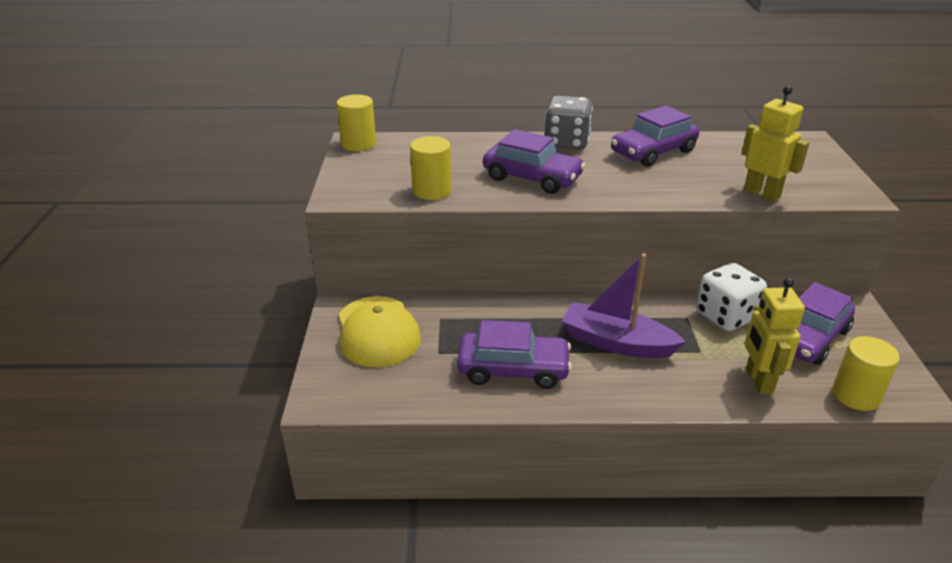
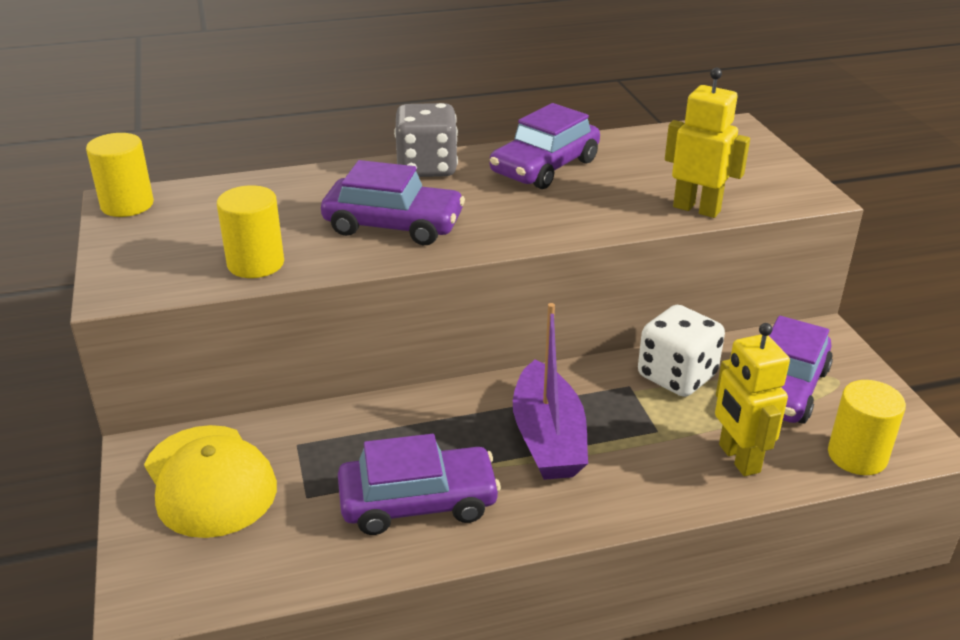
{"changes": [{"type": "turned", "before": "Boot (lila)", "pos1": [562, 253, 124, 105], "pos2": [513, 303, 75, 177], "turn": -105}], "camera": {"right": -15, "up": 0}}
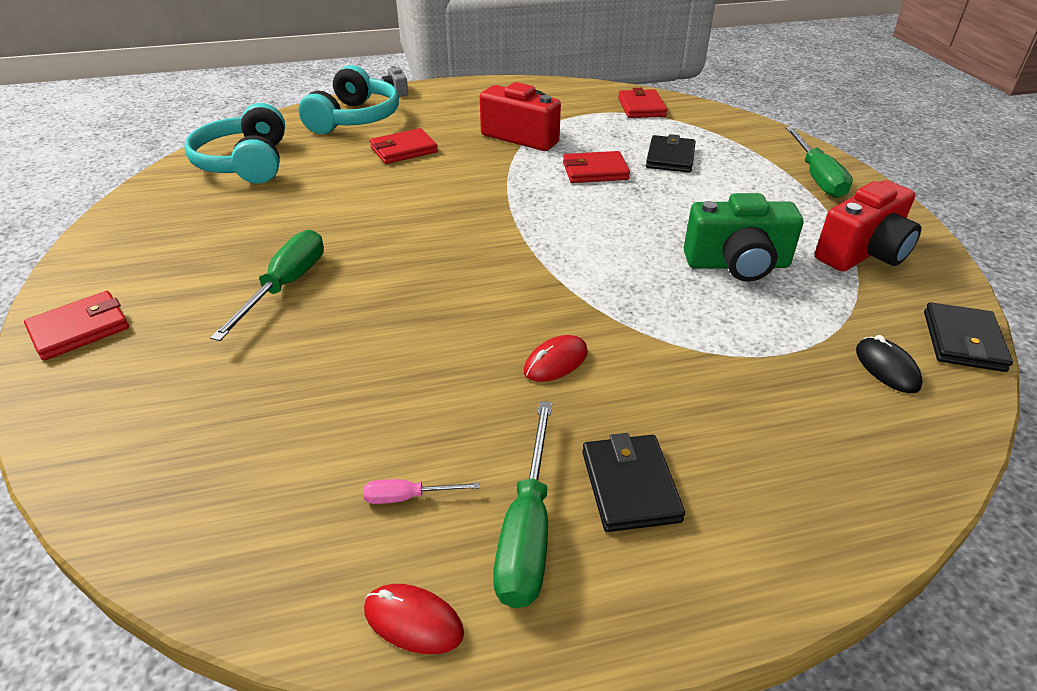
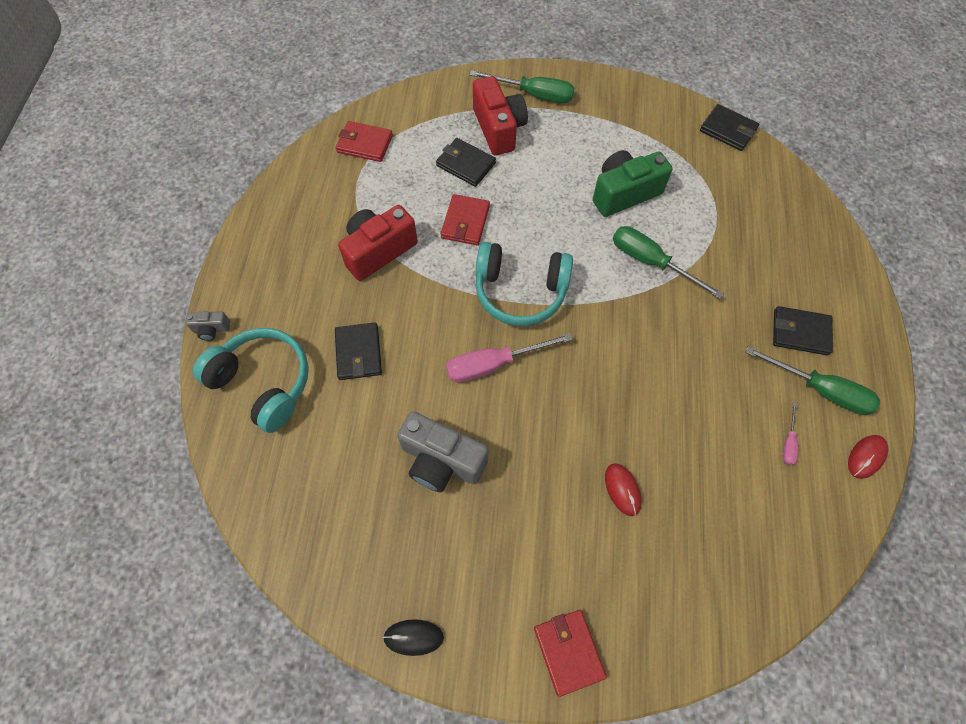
{"changes": [{"type": "recoloured", "before": "Geldbörse (rot)", "after": "Geldbörse (schwarz)", "pos1": [370, 128, 68, 36], "pos2": [335, 322, 47, 58]}, {"type": "moved", "before": "Computermaus (schwarz)", "pos1": [856, 335, 67, 58], "pos2": [383, 619, 61, 37]}, {"type": "added", "after": "Kamera (grau)", "pos2": [397, 411, 91, 81]}, {"type": "added", "after": "Schraubenzieher (rosa)", "pos2": [446, 333, 127, 49]}, {"type": "moved", "before": "Kamera (rot)", "pos1": [815, 180, 106, 92], "pos2": [473, 76, 55, 80]}, {"type": "moved", "before": "Kopfhörer (türkis)", "pos1": [184, 103, 101, 81], "pos2": [475, 242, 98, 84]}, {"type": "turned", "before": "Kamera (grün)", "pos1": [684, 193, 119, 89], "pos2": [593, 150, 79, 67], "turn": -135}, {"type": "moved", "before": "Computermaus (rot)", "pos1": [524, 335, 64, 47], "pos2": [605, 463, 37, 53]}, {"type": "moved", "before": "Schraubenzieher (grün)", "pos1": [210, 230, 114, 111], "pos2": [613, 226, 111, 73]}], "camera": {"right": -70, "up": 25}}
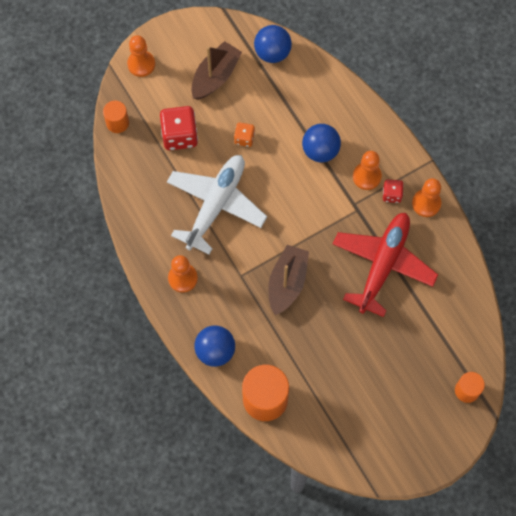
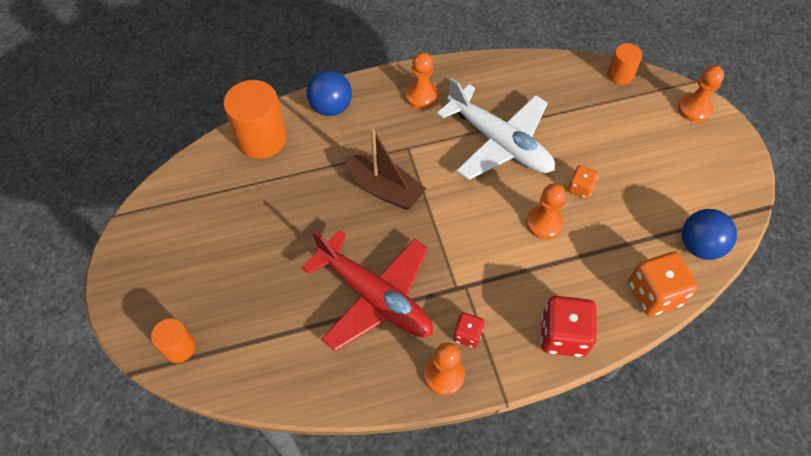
{"changes": [{"type": "moved", "before": "Bauer (orange)", "pos1": [353, 151, 29, 39], "pos2": [526, 183, 40, 56]}, {"type": "moved", "before": "Spielwürfel (rot)", "pos1": [160, 106, 38, 44], "pos2": [541, 296, 56, 61]}, {"type": "added", "after": "Spielwürfel (orange)", "pos2": [628, 252, 70, 64]}, {"type": "removed", "before": "Boot (braun)", "pos1": [191, 41, 51, 59]}, {"type": "removed", "before": "Ball (blau)", "pos1": [302, 124, 39, 38]}], "camera": {"right": 105, "up": -10}}
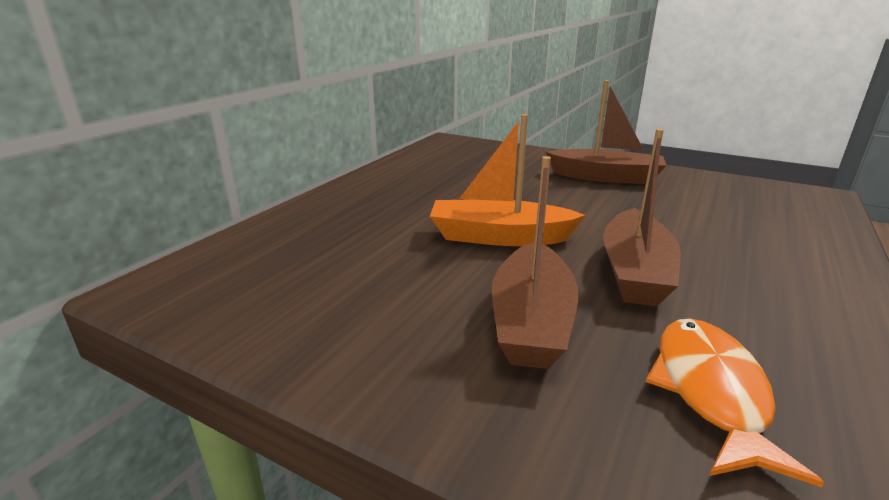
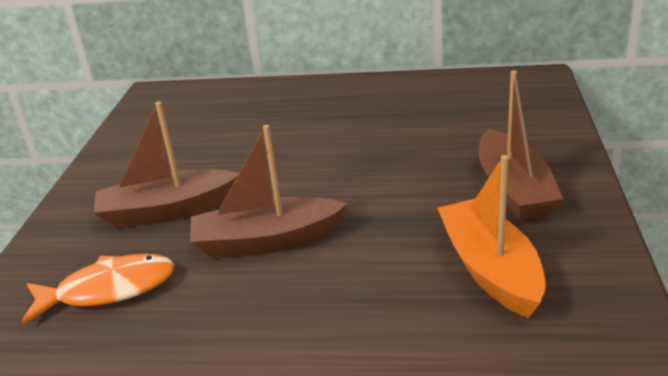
{"changes": [{"type": "moved", "before": "Boot (orange)", "pos1": [430, 114, 155, 132], "pos2": [437, 155, 109, 163]}], "camera": {"right": 70, "up": 5}}
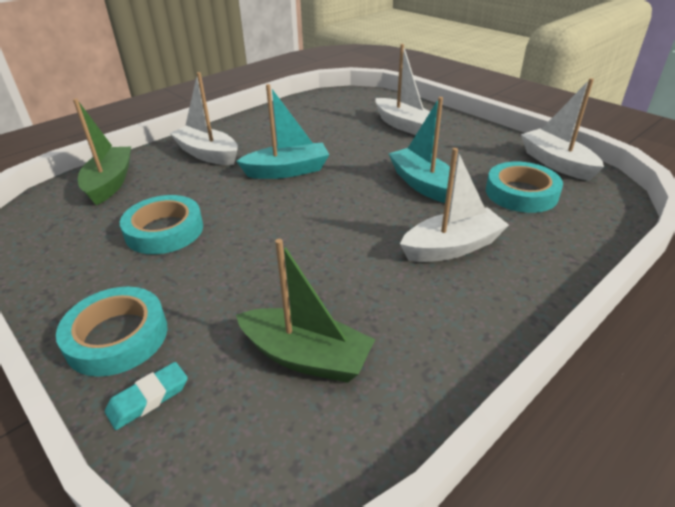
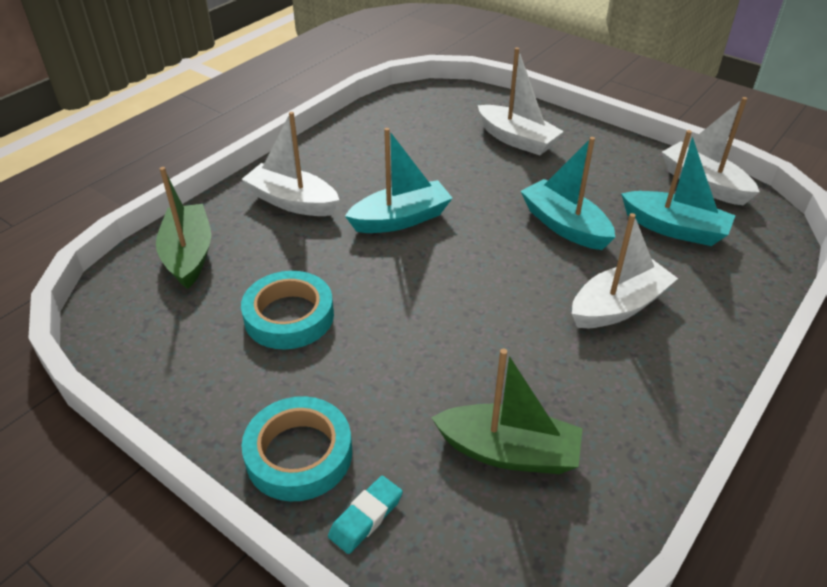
{"changes": [{"type": "replaced", "before": "Klebeband (türkis)", "after": "Boot (türkis)", "pos1": [486, 162, 77, 51], "pos2": [621, 130, 114, 116]}], "camera": {"right": -10, "up": 5}}
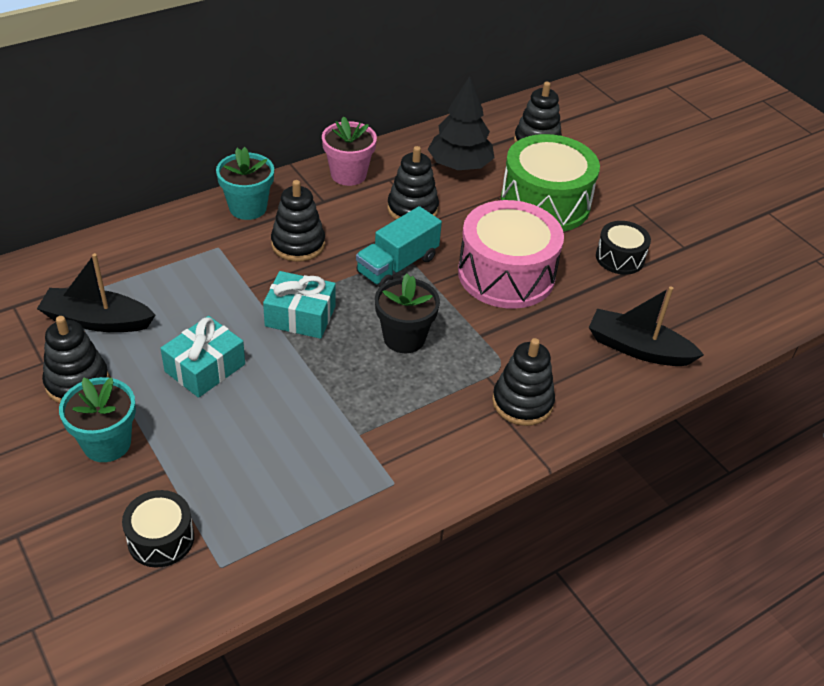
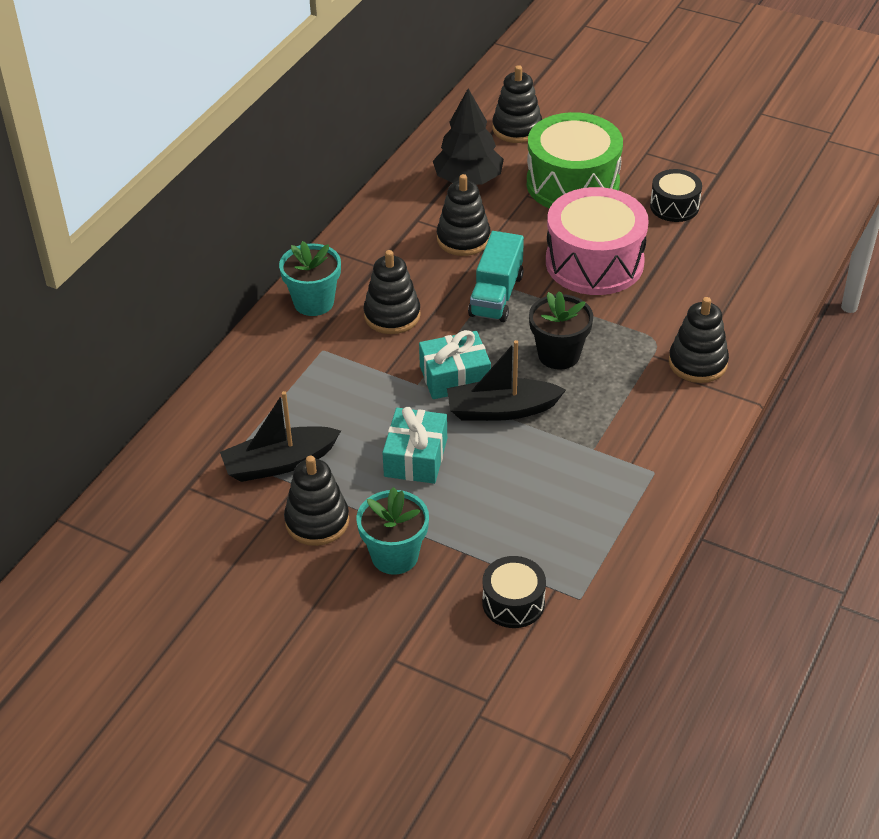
{"changes": [{"type": "moved", "before": "Boot (schwarz)", "pos1": [589, 286, 115, 80], "pos2": [447, 340, 119, 81]}, {"type": "removed", "before": "Blumentopf (rosa)", "pos1": [322, 116, 55, 70]}], "camera": {"right": -25, "up": 0}}
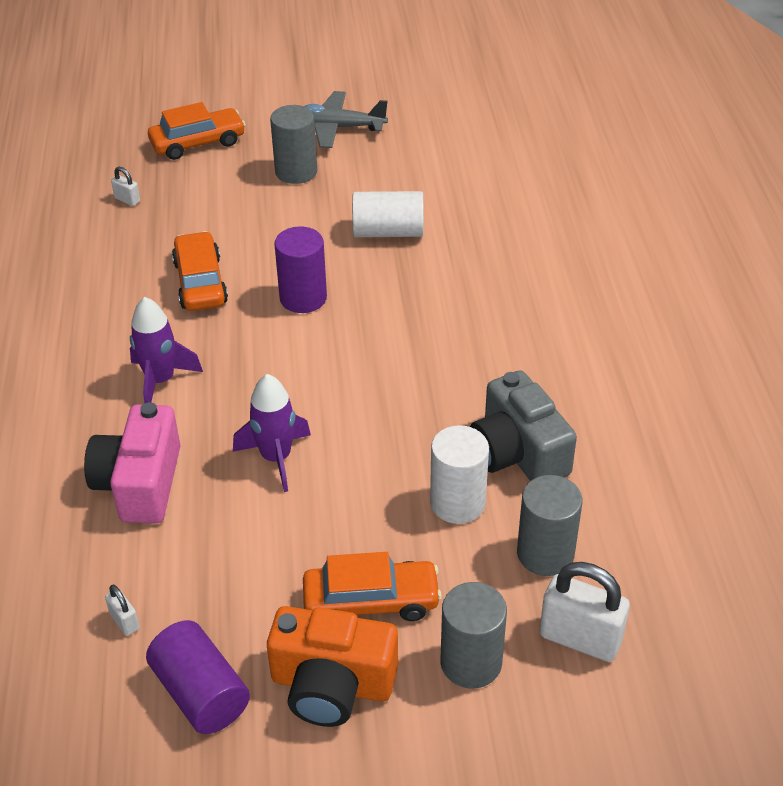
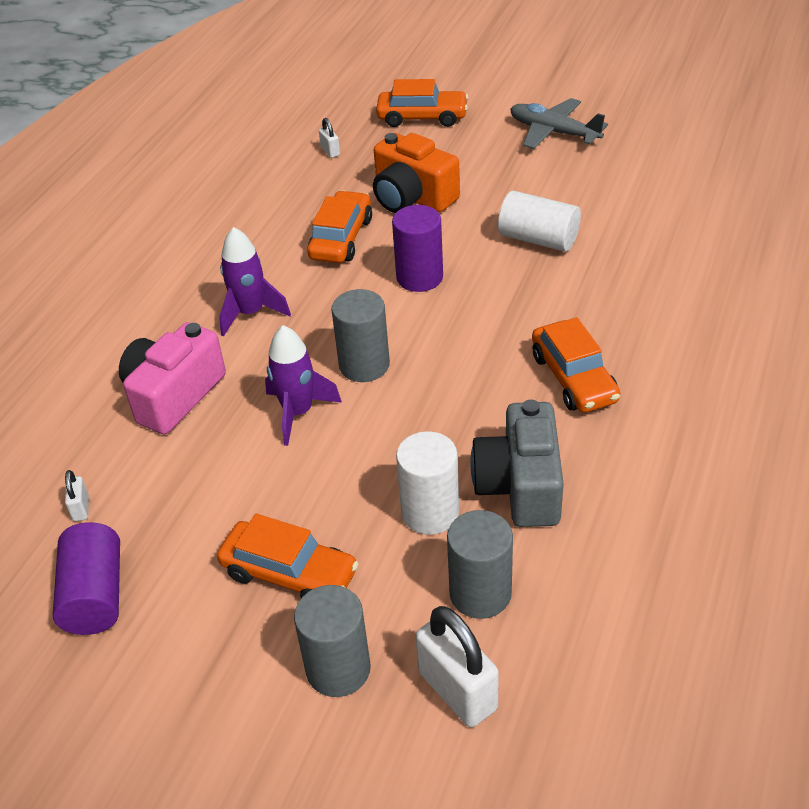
{"changes": [{"type": "moved", "before": "Vollzylinder (grau)", "pos1": [270, 105, 47, 79], "pos2": [331, 289, 59, 93]}, {"type": "moved", "before": "Kamera (orange)", "pos1": [267, 606, 131, 121], "pos2": [373, 133, 87, 80]}, {"type": "added", "after": "Auto (orange)", "pos2": [532, 317, 88, 96]}], "camera": {"right": 30, "up": 0}}
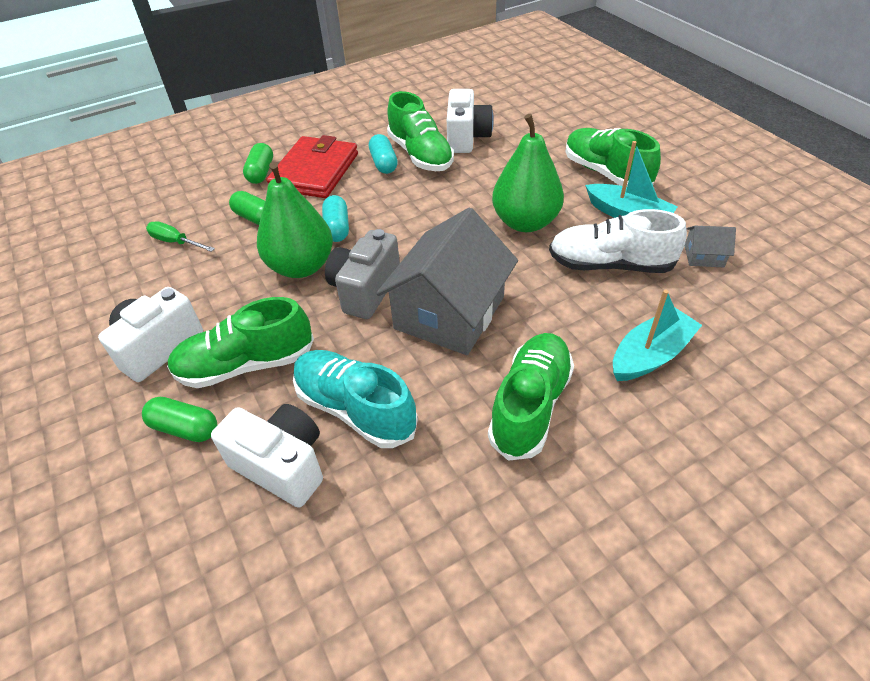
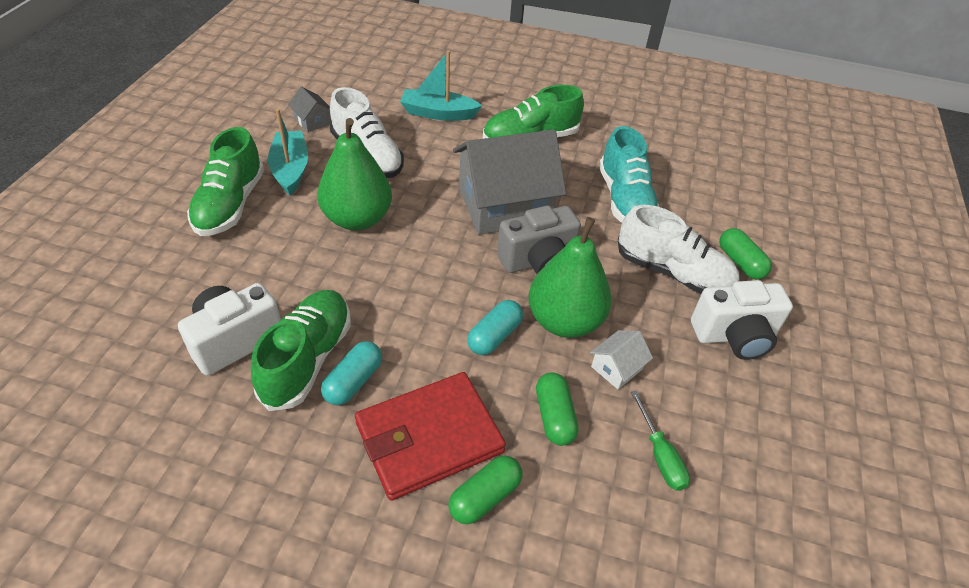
{"changes": [{"type": "added", "after": "Haus (weiß)", "pos2": [590, 330, 63, 60]}, {"type": "recoloured", "before": "Schuh (grün)", "after": "Schuh (weiß)", "pos1": [167, 297, 147, 91], "pos2": [618, 205, 122, 89]}, {"type": "removed", "before": "Kamera (weiß)", "pos1": [211, 404, 112, 104]}], "camera": {"right": -140, "up": 0}}
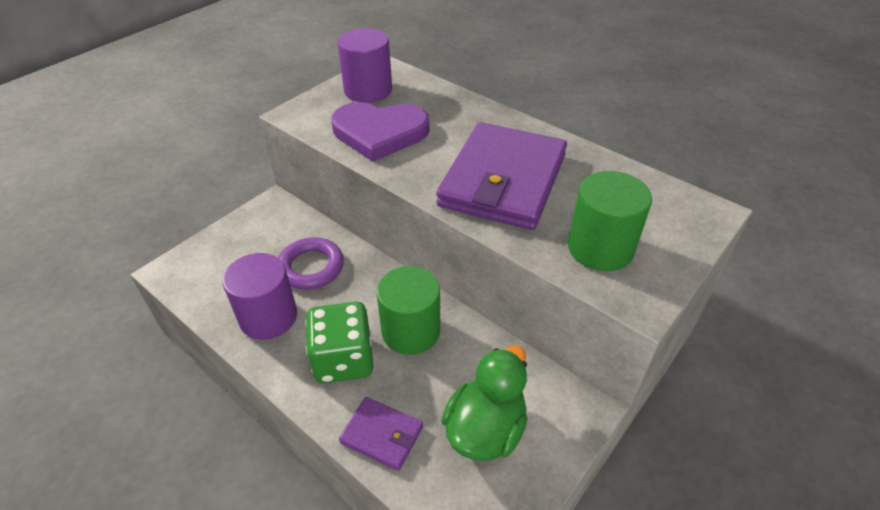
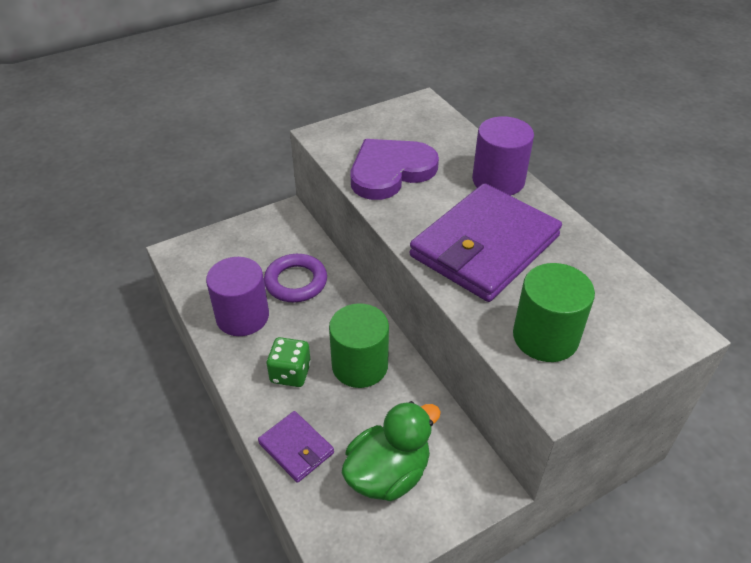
{"changes": [{"type": "resized", "before": "Spielwürfel (grün)", "pos1": [305, 302, 68, 81], "pos2": [267, 337, 44, 50], "scale": 0.66}, {"type": "turned", "before": "Herz (lila)", "pos1": [331, 102, 98, 60], "pos2": [351, 139, 88, 61], "turn": 120}, {"type": "moved", "before": "Vollzylinder (lila)", "pos1": [338, 28, 54, 75], "pos2": [472, 116, 62, 80]}], "camera": {"right": 20, "up": 0}}
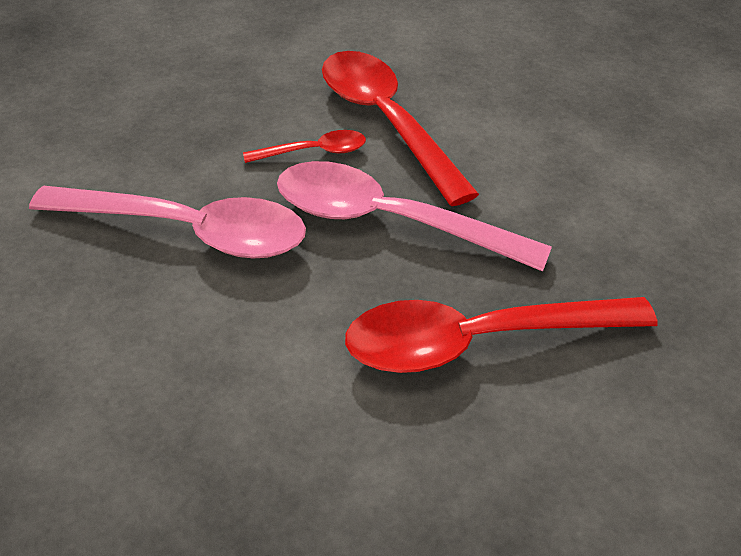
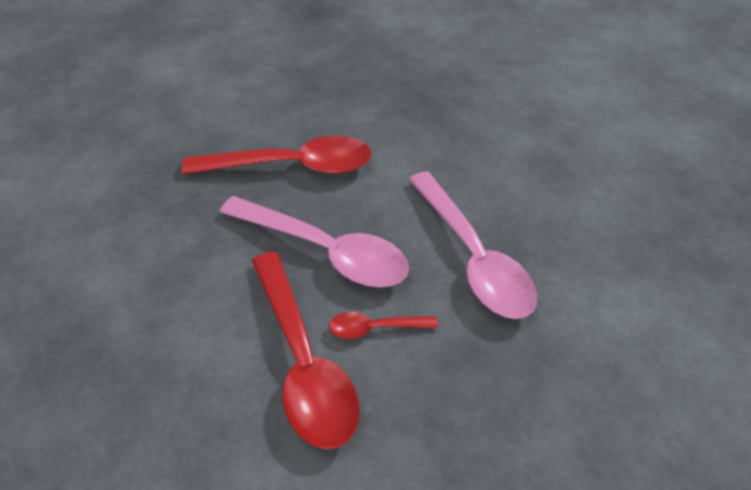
{"changes": [{"type": "turned", "before": "Löffel (rosa)", "pos1": [29, 185, 277, 74], "pos2": [408, 172, 129, 147], "turn": -135}], "camera": {"right": -175, "up": 5}}
